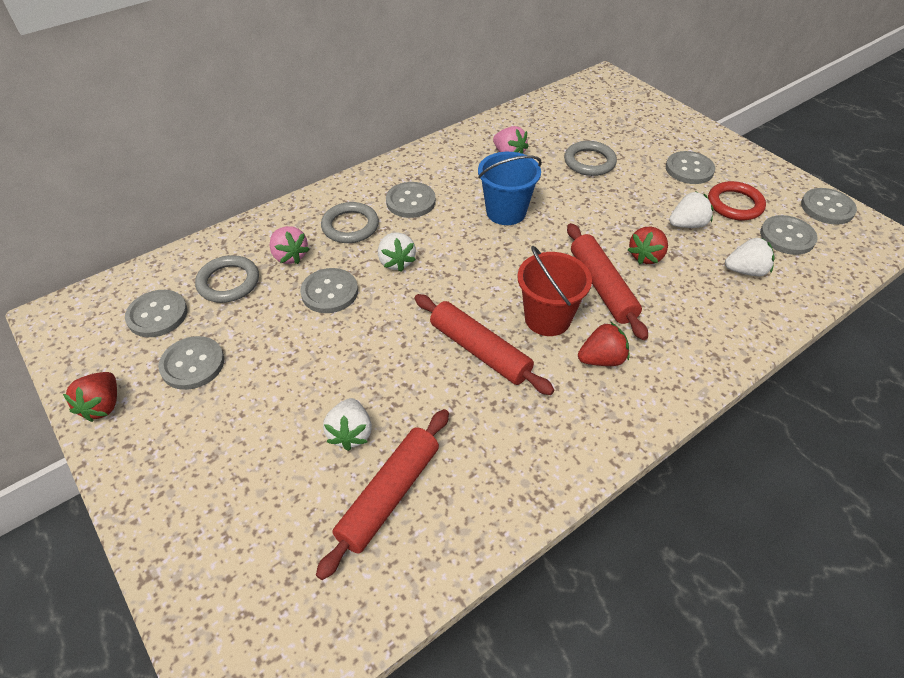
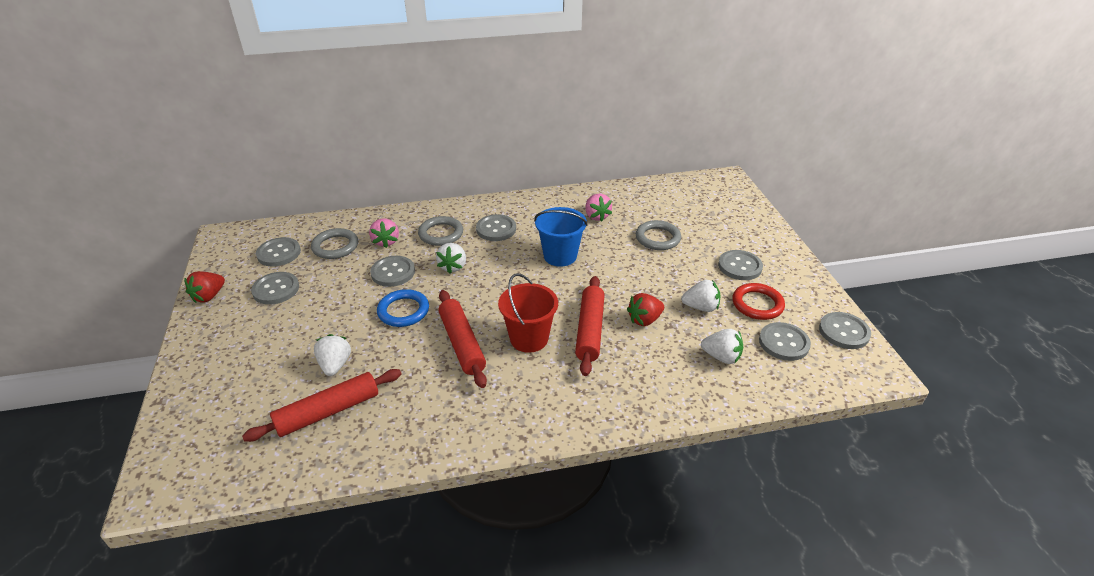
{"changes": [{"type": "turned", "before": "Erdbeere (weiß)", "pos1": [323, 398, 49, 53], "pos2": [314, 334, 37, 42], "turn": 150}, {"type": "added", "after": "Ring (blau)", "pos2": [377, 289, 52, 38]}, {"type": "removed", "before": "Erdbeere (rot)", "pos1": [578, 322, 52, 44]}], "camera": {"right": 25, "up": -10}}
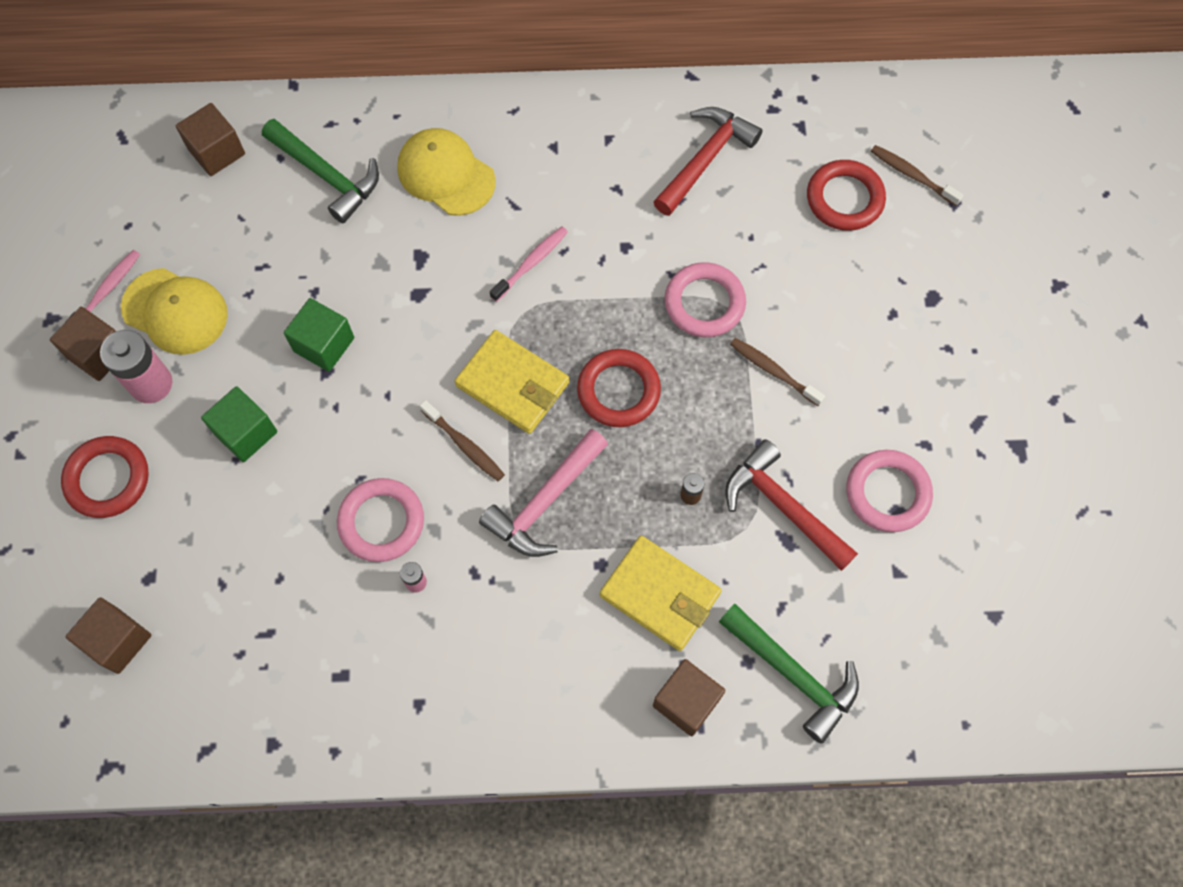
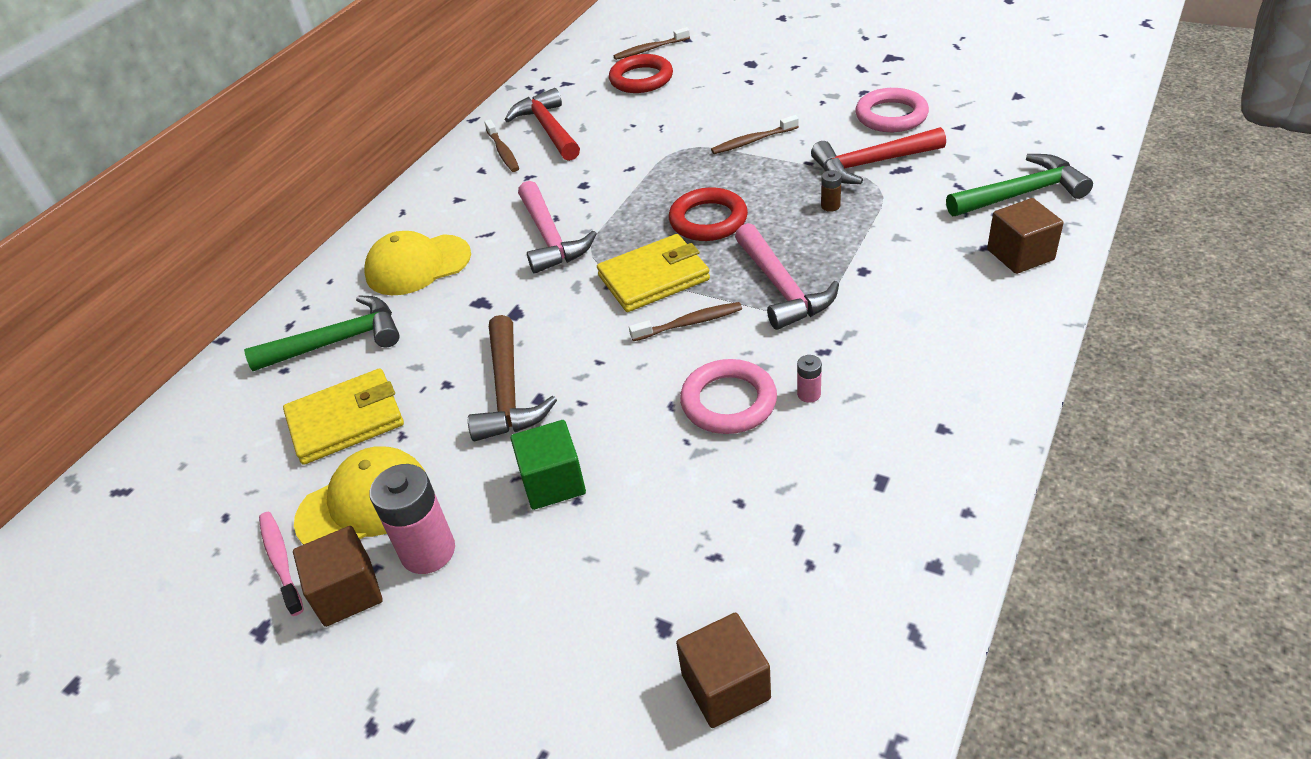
{"changes": [{"type": "moved", "before": "Geldbörse (gelb)", "pos1": [600, 536, 122, 115], "pos2": [283, 368, 121, 97]}, {"type": "replaced", "before": "Kubus (grün)", "after": "Hammer (braun)", "pos1": [284, 298, 70, 74], "pos2": [468, 315, 89, 126]}, {"type": "added", "after": "Zahnbürste (braun)", "pos2": [484, 119, 35, 53]}, {"type": "replaced", "before": "Zahnbürste (rosa)", "after": "Hammer (rosa)", "pos1": [490, 227, 78, 75], "pos2": [518, 181, 79, 93]}, {"type": "removed", "before": "Ring (rot)", "pos1": [61, 436, 88, 82]}, {"type": "removed", "before": "Kubus (braun)", "pos1": [176, 103, 69, 73]}, {"type": "removed", "before": "Ring (rosa)", "pos1": [665, 262, 81, 75]}], "camera": {"right": -55, "up": -25}}
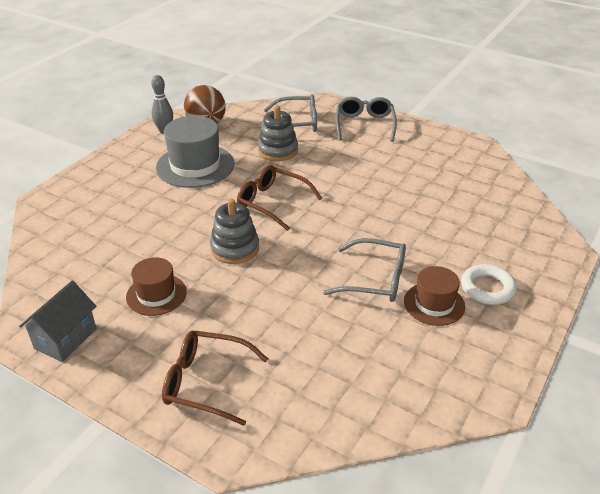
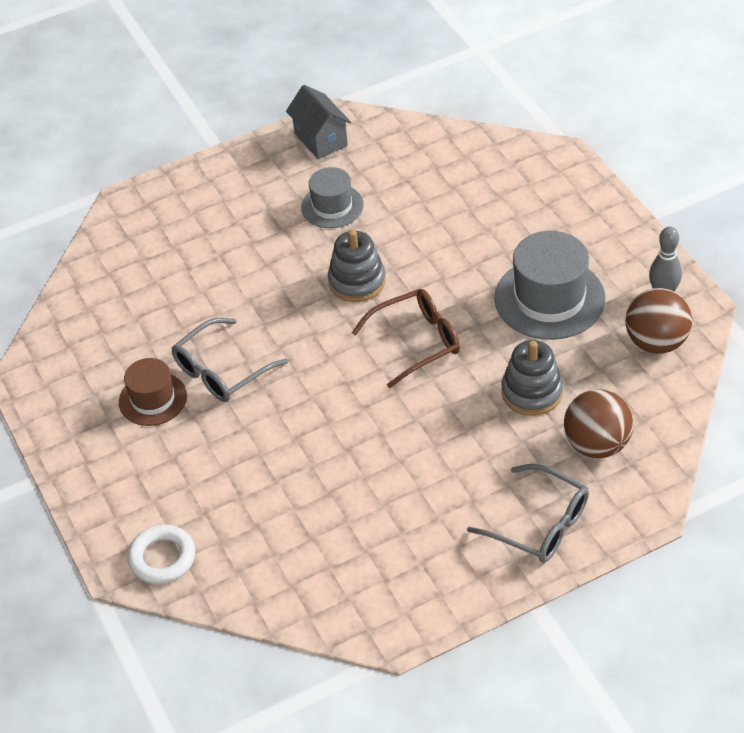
{"changes": [{"type": "moved", "before": "Ring (weiß)", "pos1": [461, 264, 56, 41], "pos2": [128, 525, 67, 59]}, {"type": "recoloured", "before": "Hut (braun)", "after": "Hut (grau)", "pos1": [126, 257, 61, 59], "pos2": [301, 167, 63, 61]}, {"type": "replaced", "before": "Brille (grau)", "after": "Ball (braun)", "pos1": [264, 94, 53, 38], "pos2": [564, 389, 69, 69]}, {"type": "removed", "before": "Brille (braun)", "pos1": [162, 330, 106, 96]}], "camera": {"right": 125, "up": 10}}
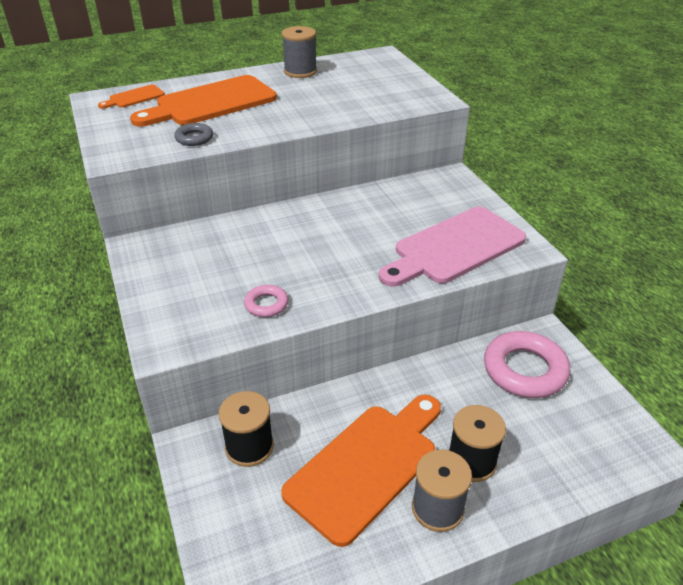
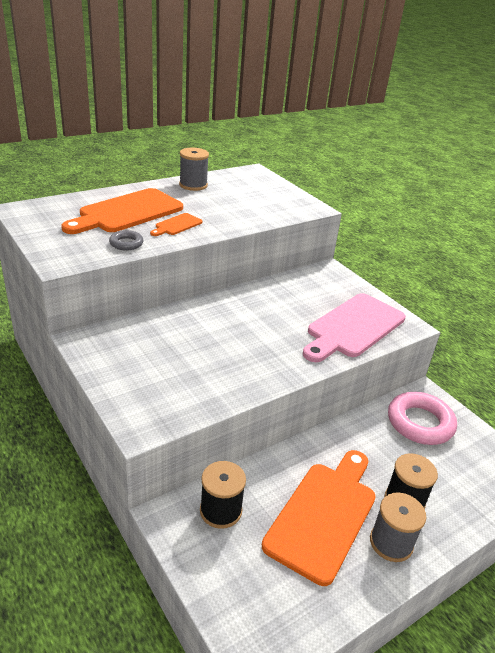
{"changes": [{"type": "moved", "before": "Schneidebrett (orange)", "pos1": [98, 85, 67, 24], "pos2": [150, 213, 52, 23]}, {"type": "removed", "before": "Ring (rosa)", "pos1": [244, 285, 44, 32]}], "camera": {"right": -15, "up": -5}}
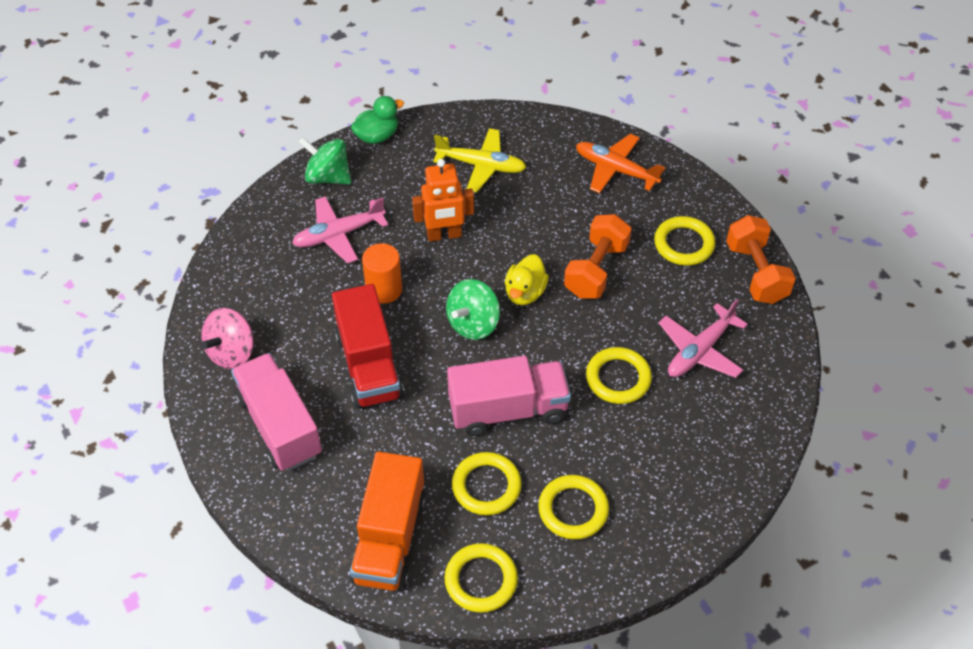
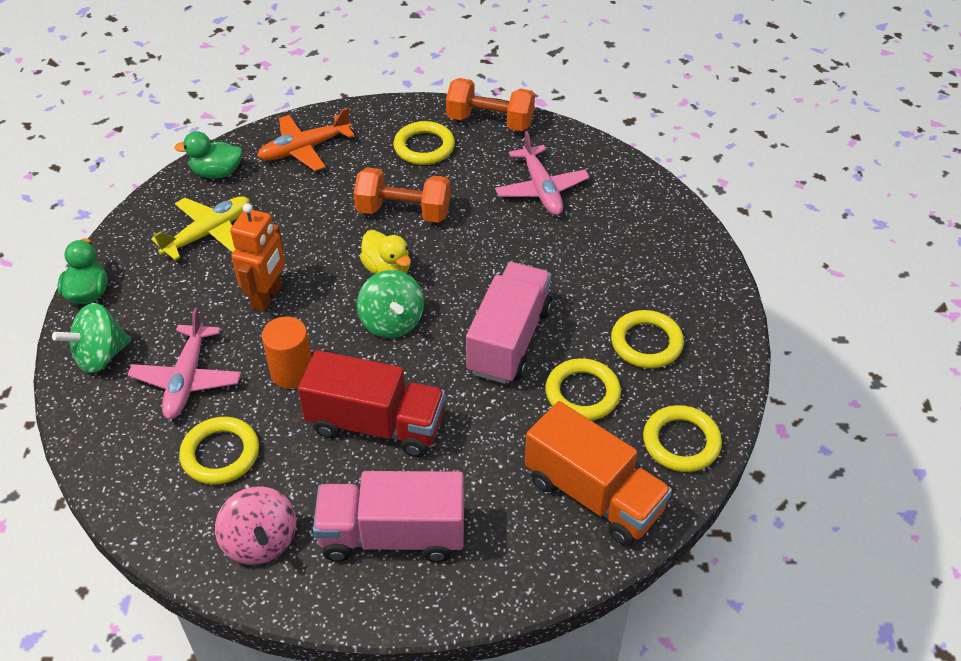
{"changes": [{"type": "added", "after": "Ente (grün)", "pos2": [174, 131, 68, 48]}, {"type": "moved", "before": "Ring (gelb)", "pos1": [586, 347, 66, 57], "pos2": [179, 417, 80, 68]}, {"type": "turned", "before": "Hantel (orange)", "pos1": [564, 214, 68, 84], "pos2": [354, 167, 97, 56], "turn": -45}], "camera": {"right": -60, "up": -5}}
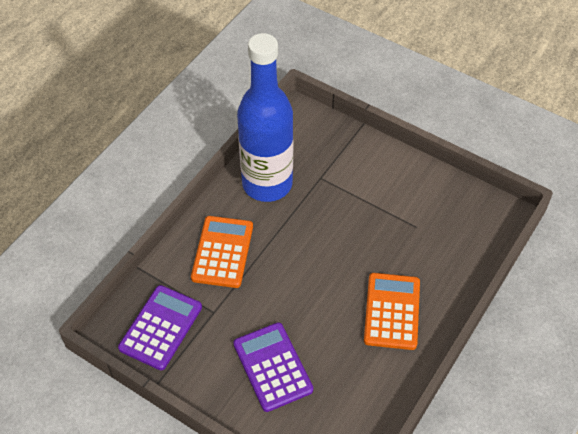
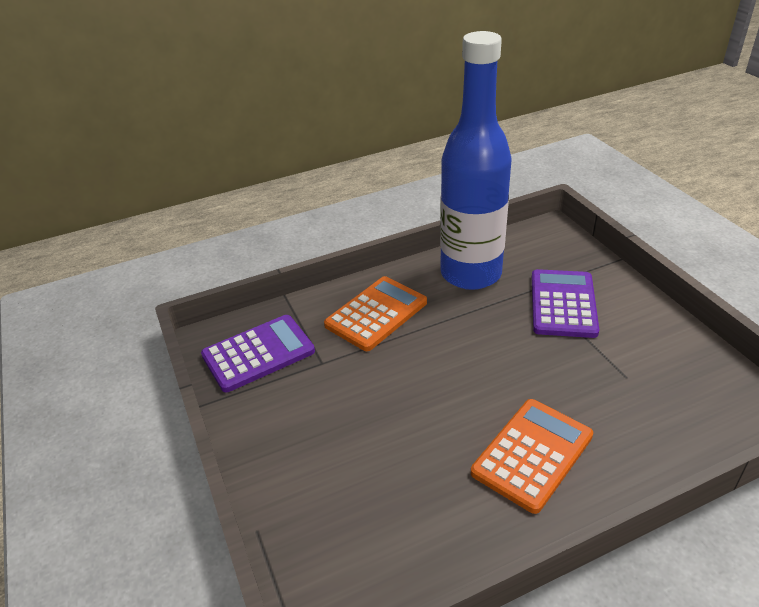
{"changes": [{"type": "moved", "before": "Taschenrechner (lila)", "pos1": [233, 322, 80, 90], "pos2": [532, 269, 67, 69]}], "camera": {"right": 35, "up": -15}}
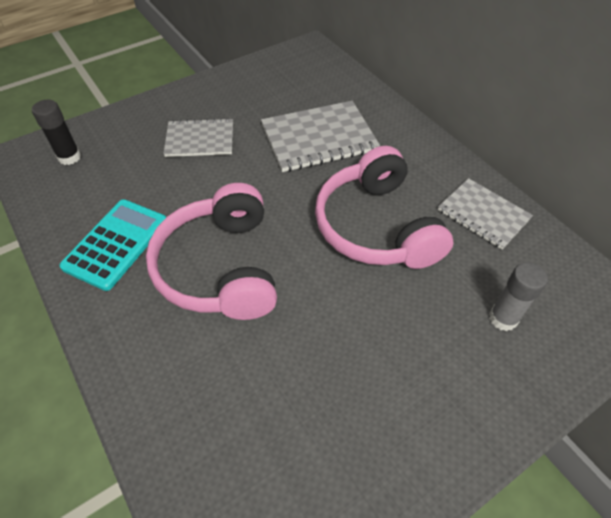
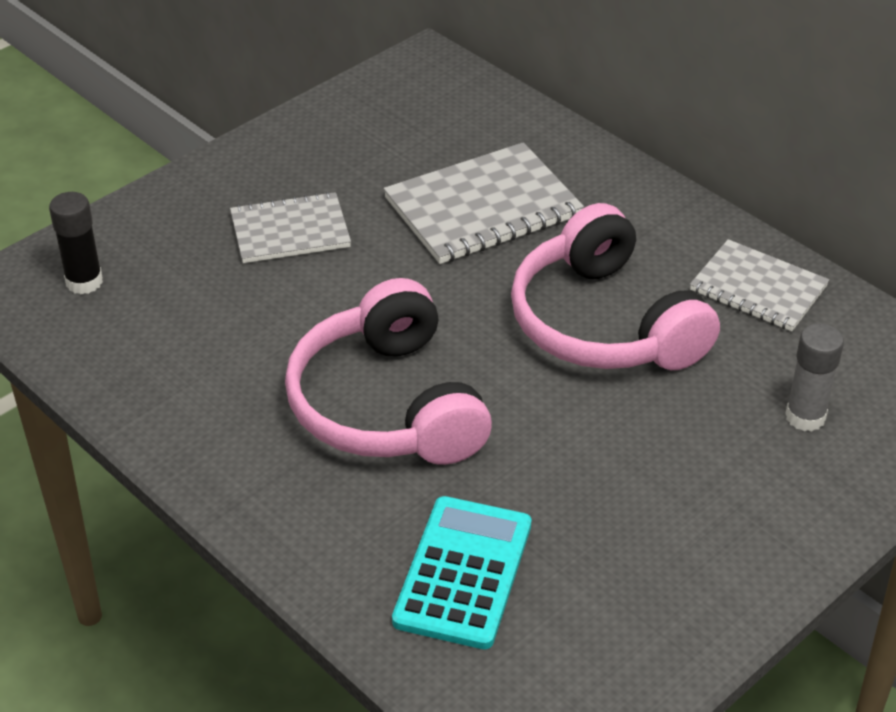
{"changes": [{"type": "moved", "before": "Taschenrechner (türkis)", "pos1": [59, 199, 107, 92], "pos2": [392, 496, 139, 153]}], "camera": {"right": -10, "up": -10}}
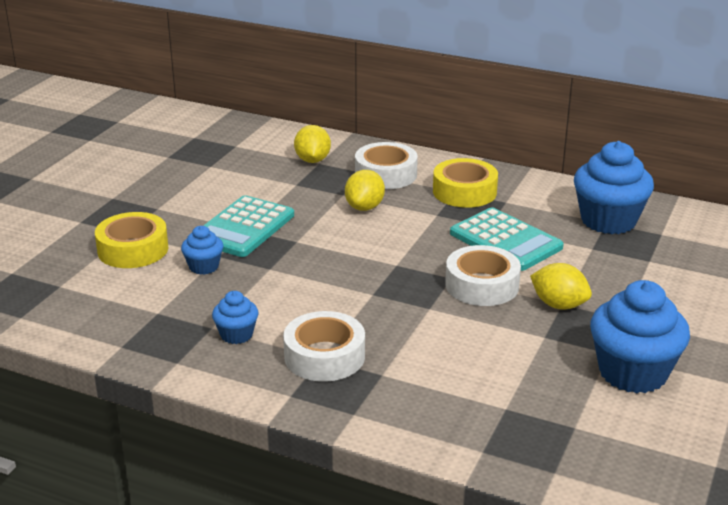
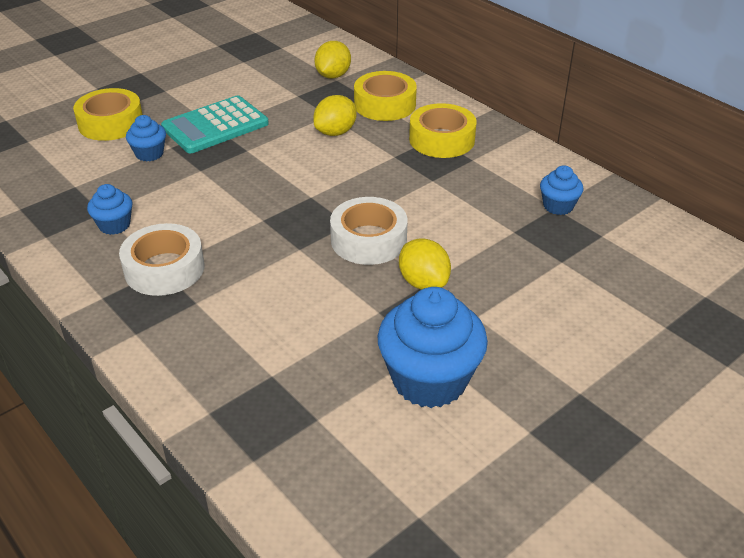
{"changes": [{"type": "recoloured", "before": "Klebeband (weiß)", "after": "Klebeband (gelb)", "pos1": [355, 142, 63, 47], "pos2": [354, 71, 63, 50]}, {"type": "resized", "before": "Muffin (blau)", "pos1": [574, 141, 80, 93], "pos2": [540, 165, 43, 50], "scale": 0.5}, {"type": "removed", "before": "Taschenrechner (türkis)", "pos1": [450, 208, 114, 63]}], "camera": {"right": 25, "up": 10}}
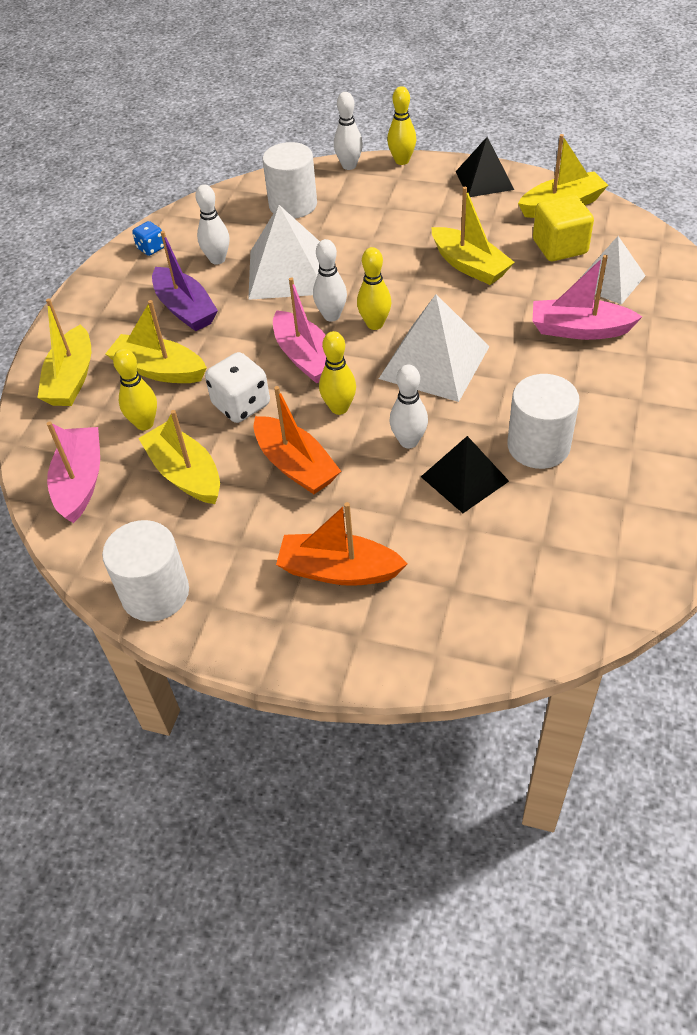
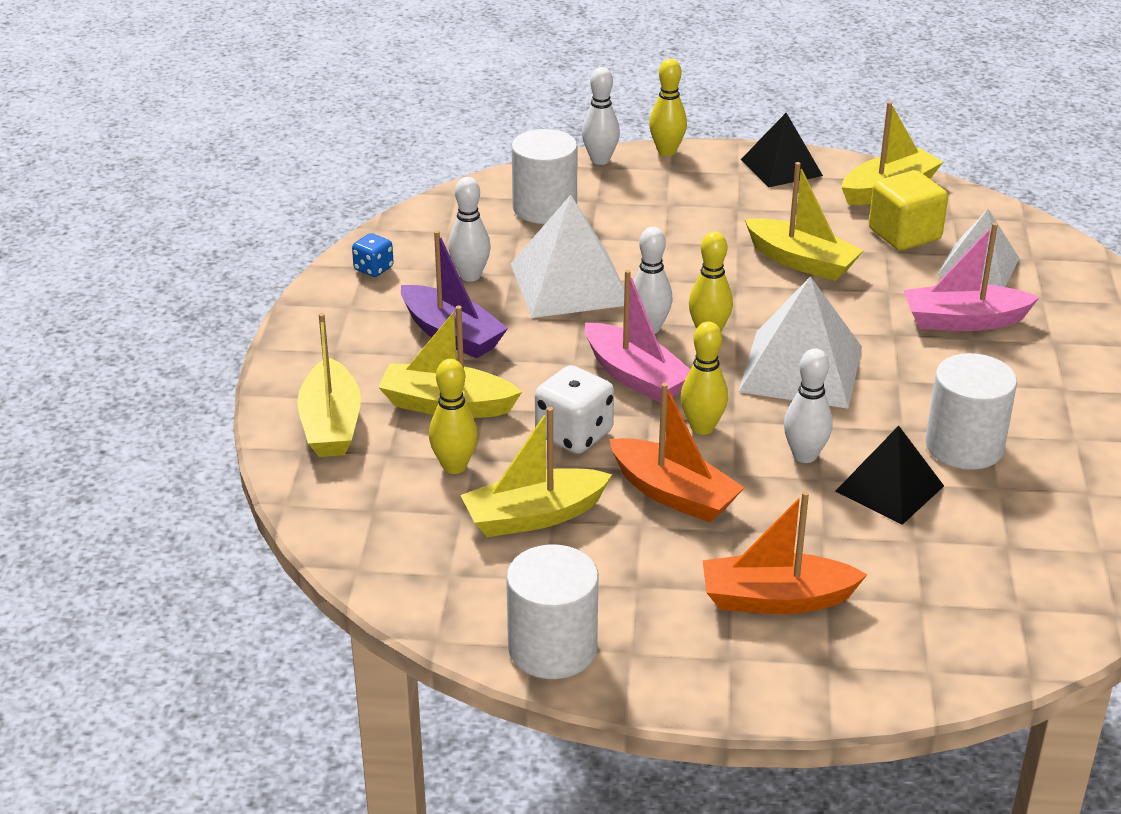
{"changes": [{"type": "turned", "before": "Boot (gelb)", "pos1": [138, 410, 82, 94], "pos2": [460, 407, 152, 130], "turn": -60}, {"type": "removed", "before": "Boot (rosa)", "pos1": [47, 422, 53, 101]}], "camera": {"right": -15, "up": -15}}
